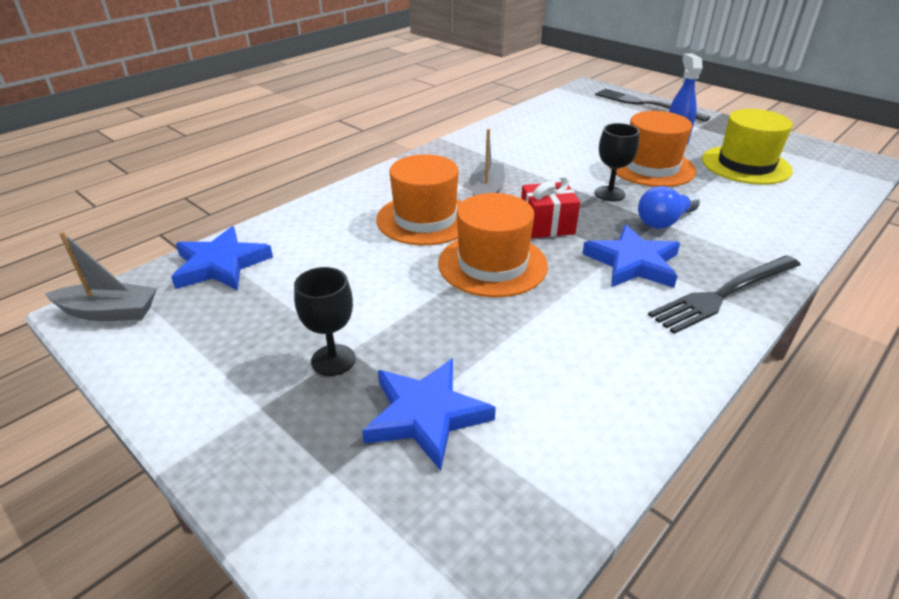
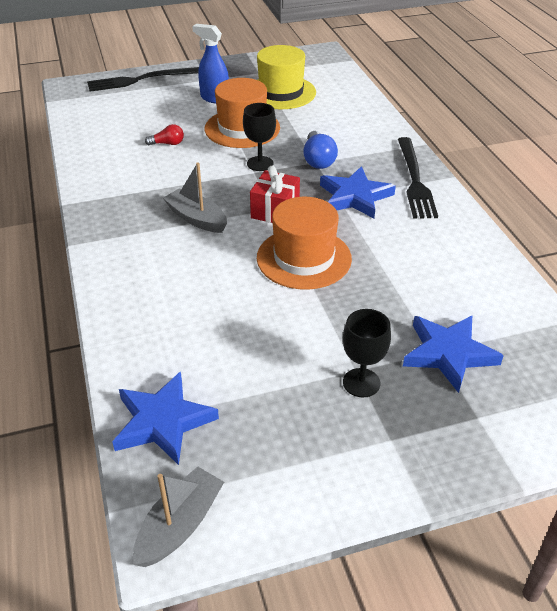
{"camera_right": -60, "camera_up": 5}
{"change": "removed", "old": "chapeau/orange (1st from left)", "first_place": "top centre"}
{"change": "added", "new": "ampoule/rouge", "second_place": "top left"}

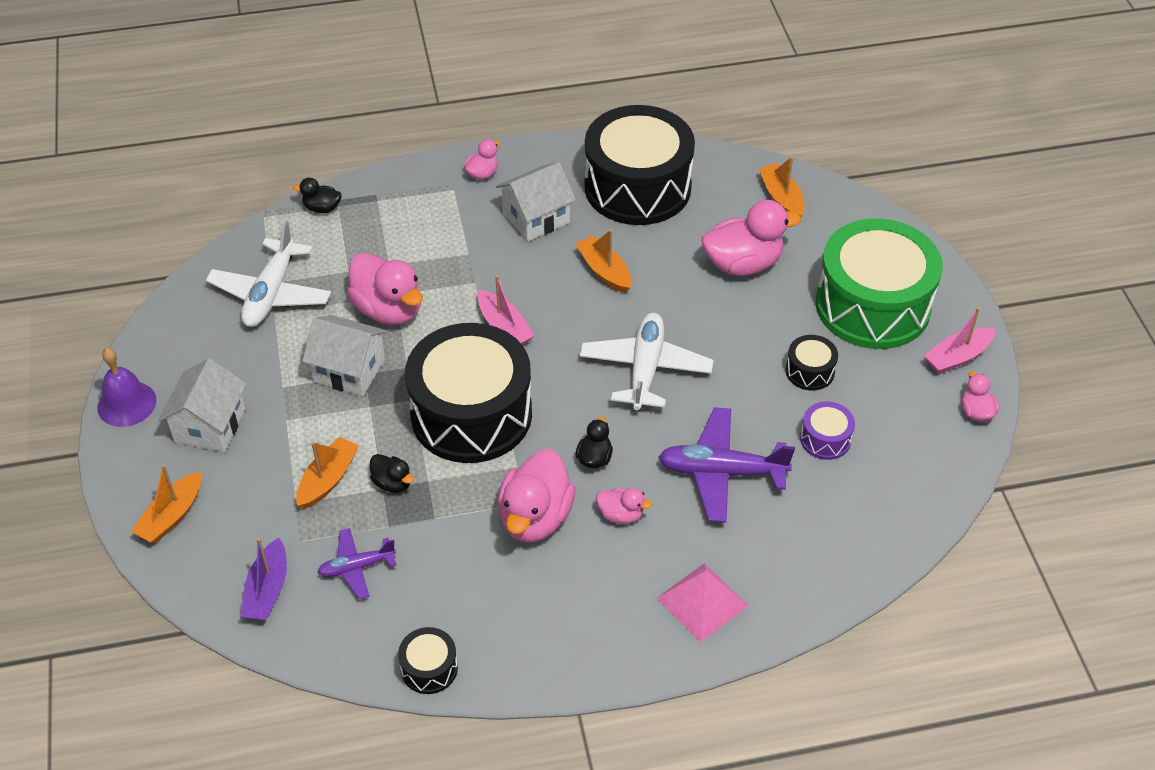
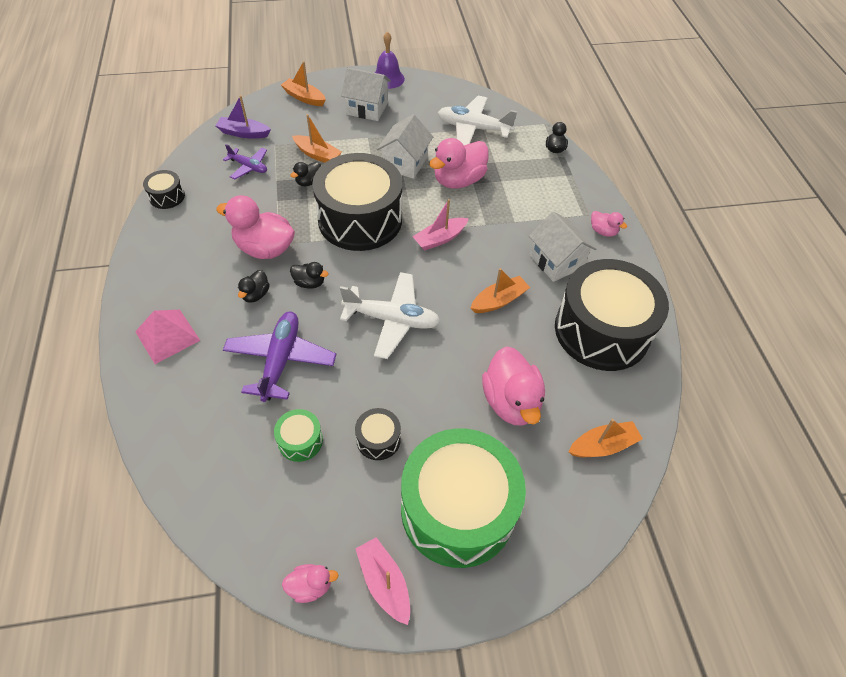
{"camera_right": 90, "camera_up": 5}
{"change": "recoloured", "old": "tambour/violet", "new": "tambour/vert (1st from left)", "first_place": "middle right", "second_place": "centre"}
{"change": "recoloured", "old": "canard/rose (4th from left)", "new": "canard/noir (1st from left)", "first_place": "centre", "second_place": "middle left"}
{"change": "turned", "old": "avion/violet (1st from left)", "first_place": "bottom left", "second_place": "top left", "degrees": 135}

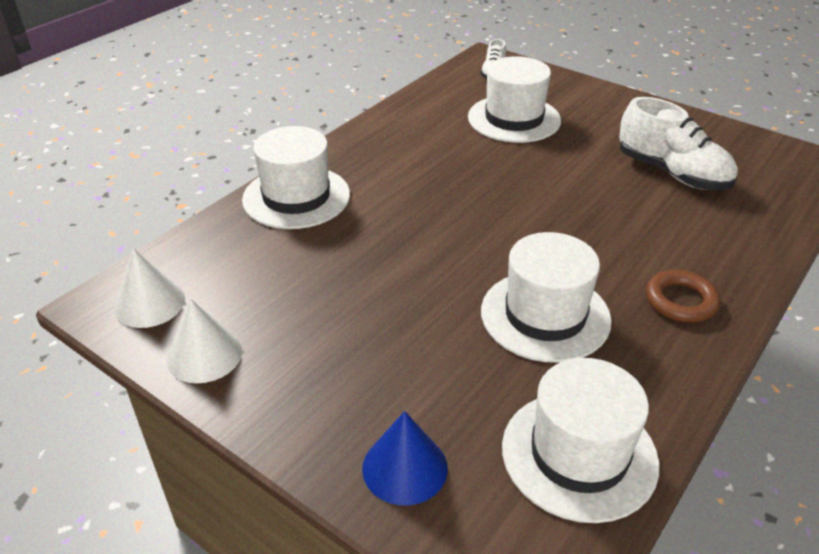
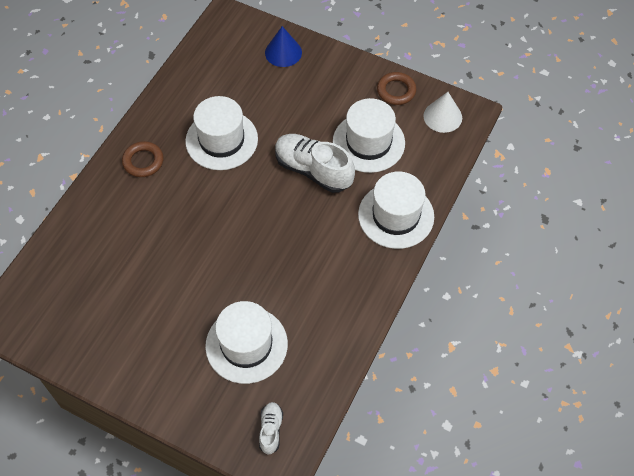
{"camera_right": 170, "camera_up": 20}
{"change": "moved", "old": "chaussure/blanc (2nd from left)", "first_place": "top right", "second_place": "centre"}
{"change": "replaced", "old": "cône/blanc (2nd from left)", "new": "anneau/marron (2nd from left)", "first_place": "middle left", "second_place": "top centre"}
{"change": "moved", "old": "chapeau/blanc (4th from left in the first image)", "new": "chapeau/blanc (3rd from left)", "first_place": "bottom right", "second_place": "top centre"}

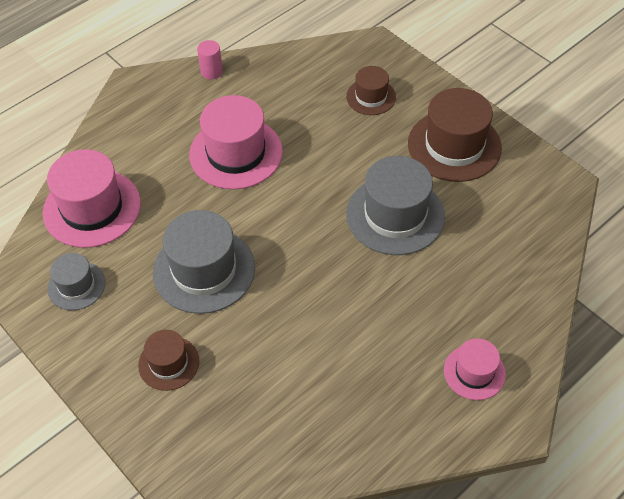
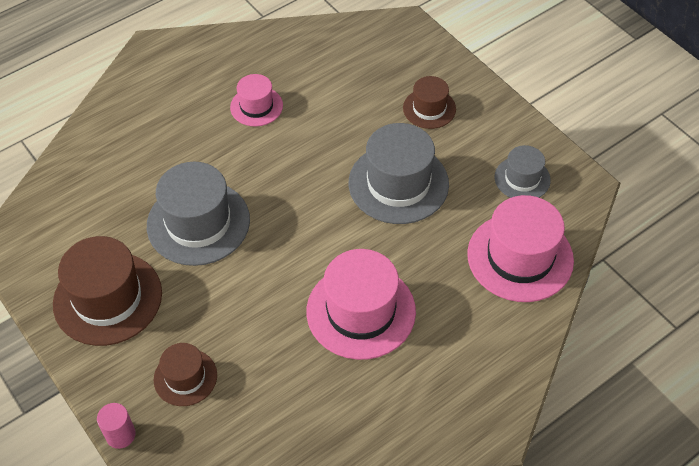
{"camera_right": -175, "camera_up": 0}
{"change": "moved", "old": "cylindre/rose", "first_place": "top centre", "second_place": "bottom left"}
{"change": "moved", "old": "chapeau/rose (3rd from left in the first image)", "new": "chapeau/rose (1st from left)", "first_place": "bottom right", "second_place": "top centre"}

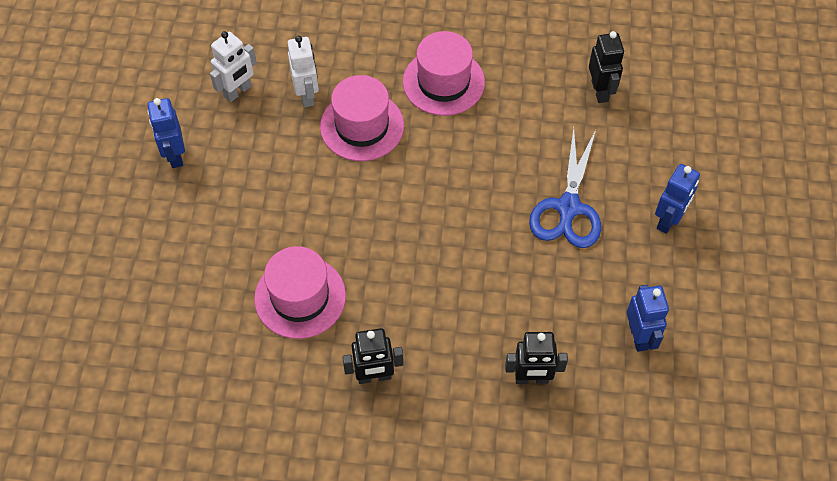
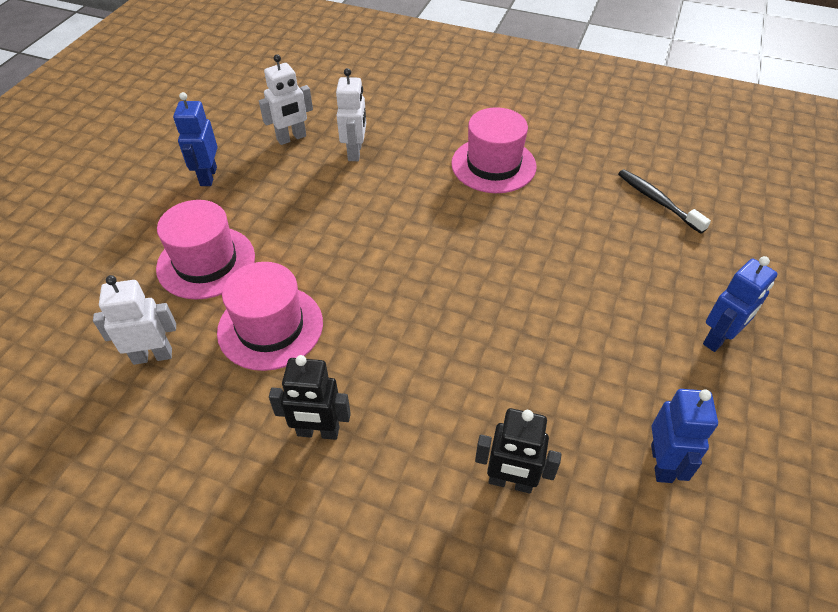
{"camera_right": 15, "camera_up": -10}
{"change": "replaced", "old": "robot/noir (3rd from left)", "new": "brosse à dents/noir", "first_place": "top right", "second_place": "top right"}
{"change": "moved", "old": "chapeau/rose (2nd from left in the first image)", "new": "chapeau/rose (1st from left)", "first_place": "top centre", "second_place": "middle left"}
{"change": "removed", "old": "ciseaux/bleu", "first_place": "middle right"}
{"change": "added", "new": "robot/blanc (1st from left)", "second_place": "middle left"}

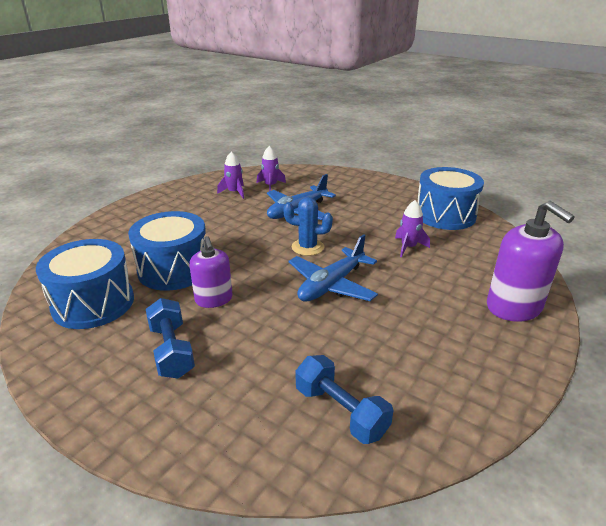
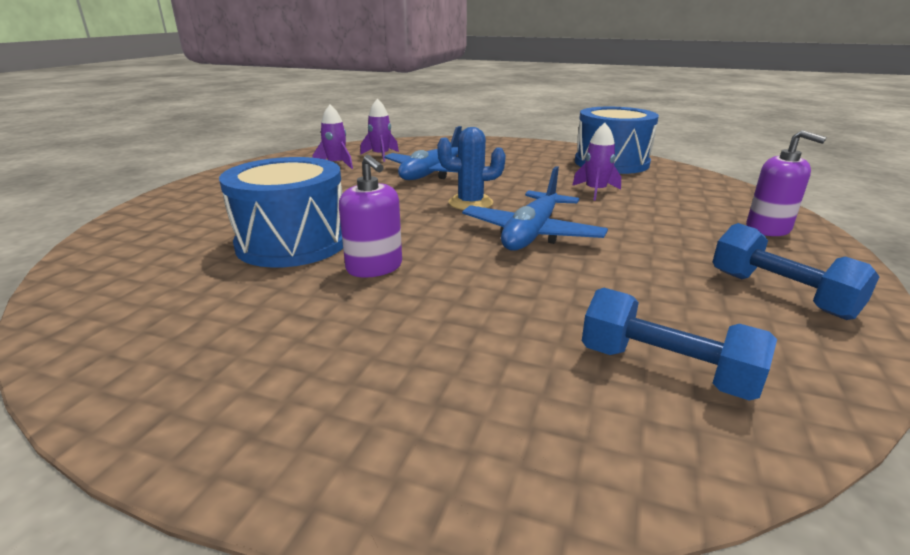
{"camera_right": -15, "camera_up": -5}
{"change": "resized", "old": "distributeur de savon/violet (2nd from left)", "first_place": "middle right", "second_place": "top right", "factor": 0.64}
{"change": "removed", "old": "tambour/bleu (1st from left)", "first_place": "middle left"}
{"change": "moved", "old": "haltère/bleu (1st from left in the first image)", "new": "haltère/bleu (2nd from left)", "first_place": "middle left", "second_place": "middle right"}

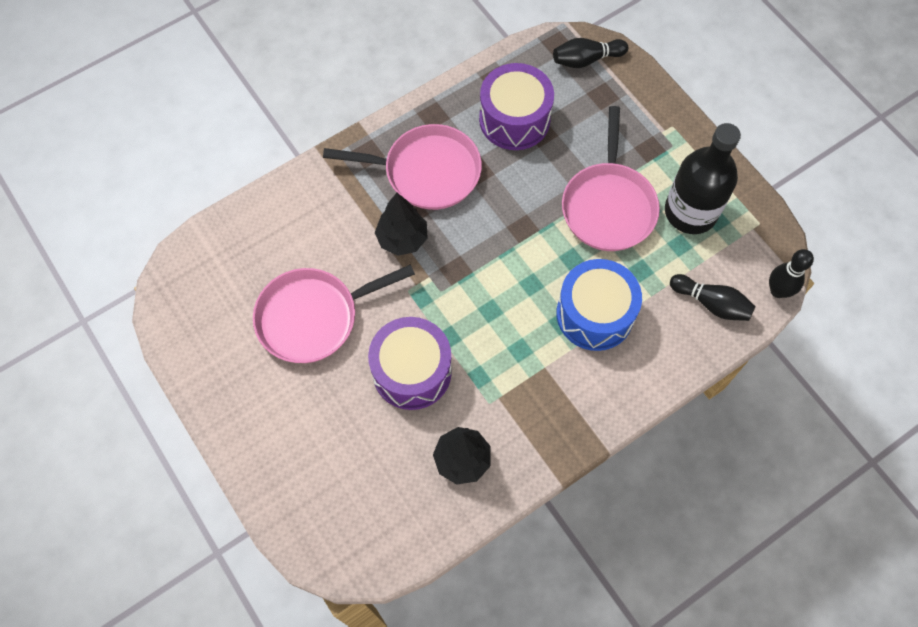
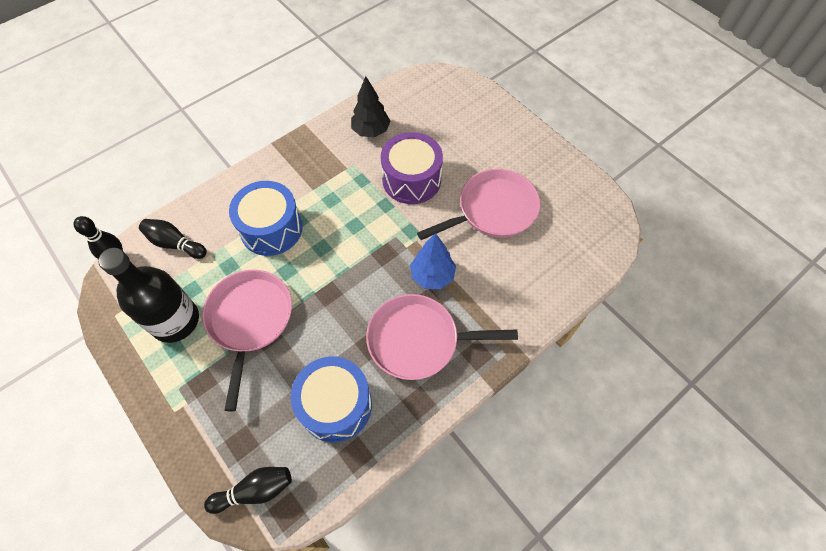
{"camera_right": 175, "camera_up": -5}
{"change": "recoloured", "old": "tambour/violet (2nd from left)", "new": "tambour/bleu (2nd from left)", "first_place": "top centre", "second_place": "bottom centre"}
{"change": "recoloured", "old": "arbre/noir (1st from left)", "new": "arbre/bleu", "first_place": "centre", "second_place": "centre"}

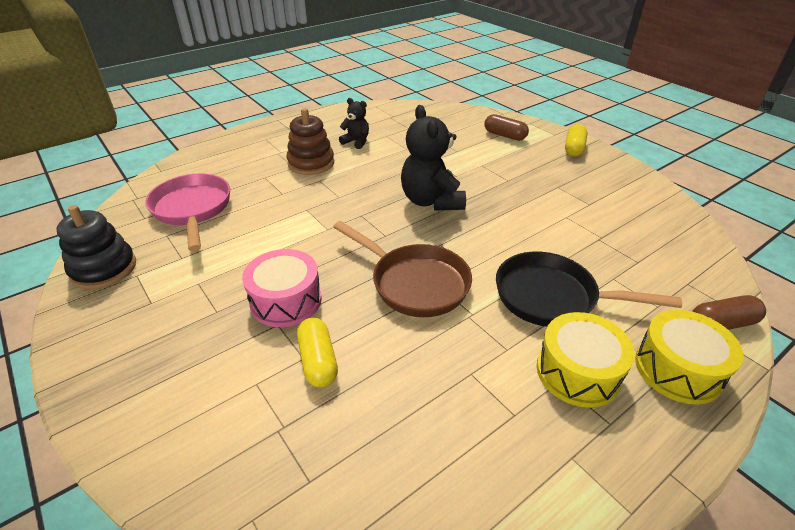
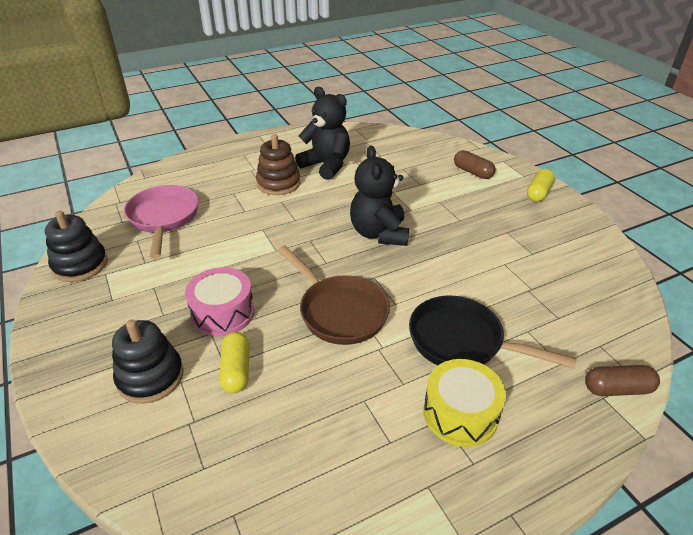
{"camera_right": 10, "camera_up": 0}
{"change": "resized", "old": "ours en peluche/noir (1st from left)", "first_place": "top centre", "second_place": "top centre", "factor": 1.85}
{"change": "removed", "old": "tambour/jaune (2nd from left)", "first_place": "bottom right"}
{"change": "added", "new": "jouet à empiler/noir (2nd from left)", "second_place": "bottom left"}

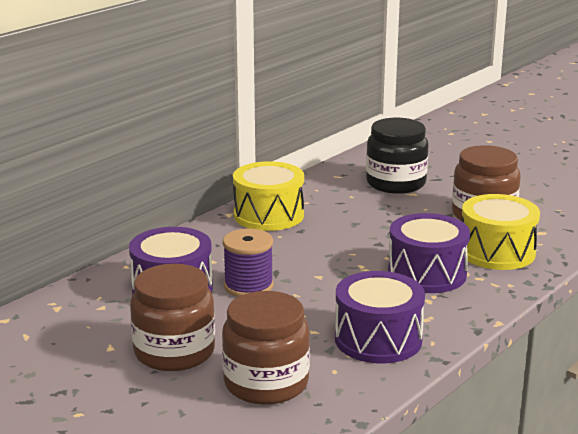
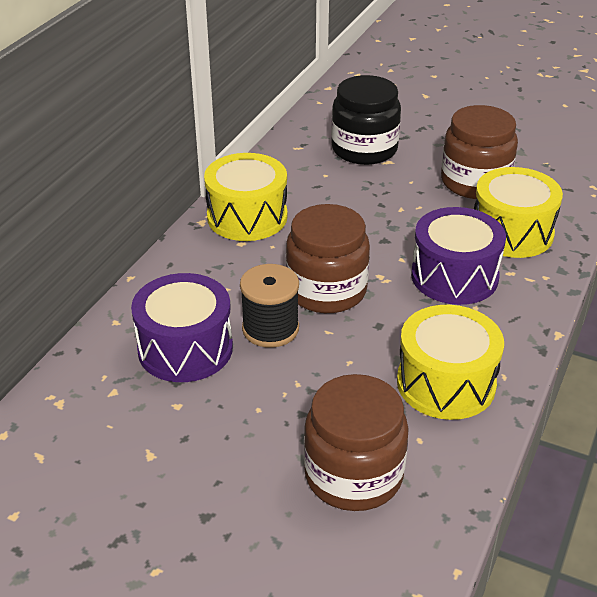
{"camera_right": -15, "camera_up": 15}
{"change": "recoloured", "old": "bobine/violet", "new": "bobine/noir", "first_place": "centre", "second_place": "centre"}
{"change": "moved", "old": "bocal/marron (1st from left)", "first_place": "bottom left", "second_place": "centre"}
{"change": "recoloured", "old": "tambour/violet (2nd from left)", "new": "tambour/jaune (2nd from left)", "first_place": "bottom centre", "second_place": "middle right"}

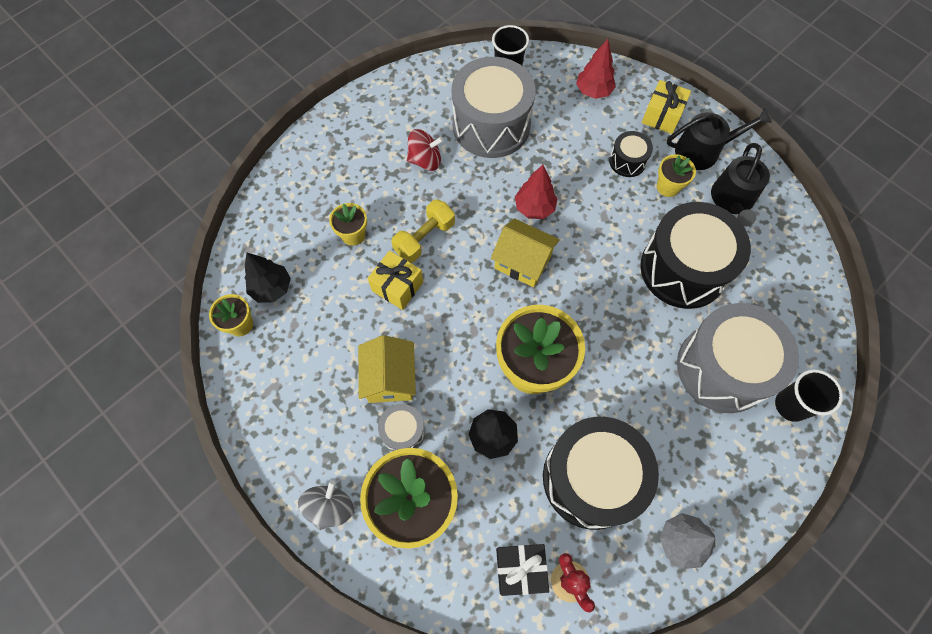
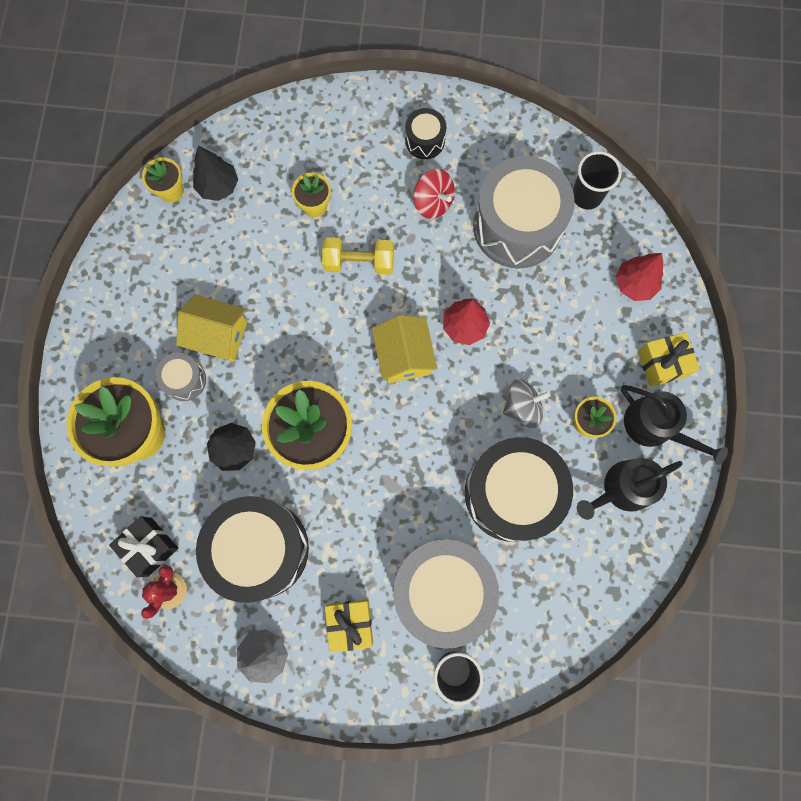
{"camera_right": 50, "camera_up": 10}
{"change": "moved", "old": "tambour/noir (2nd from left)", "first_place": "top right", "second_place": "top centre"}
{"change": "moved", "old": "cadeau/jaune (1st from left)", "first_place": "centre", "second_place": "bottom centre"}
{"change": "turned", "old": "maison/jaune (1st from left)", "first_place": "centre", "second_place": "middle left", "degrees": 60}
{"change": "moved", "old": "toupie/gris", "first_place": "bottom centre", "second_place": "centre"}

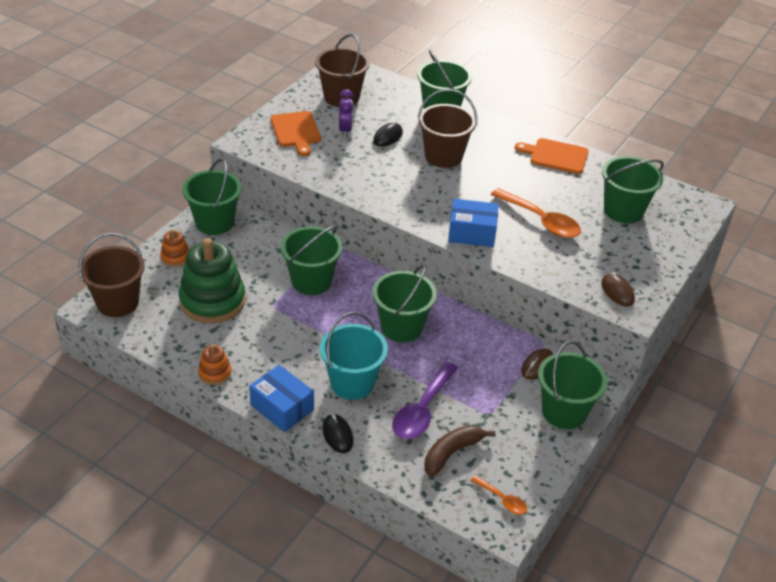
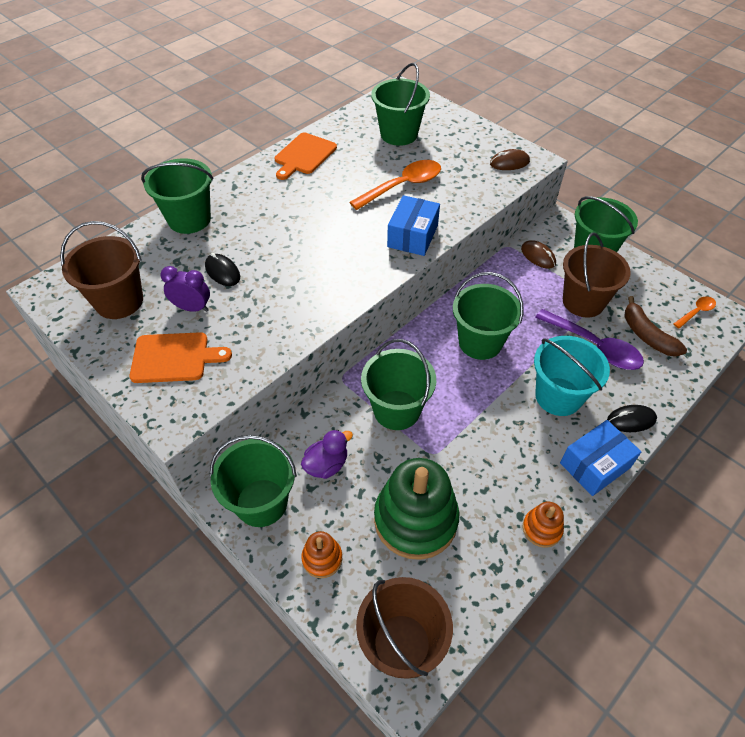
{"camera_right": -75, "camera_up": 10}
{"change": "moved", "old": "seau/marron (3rd from left)", "first_place": "top centre", "second_place": "middle right"}
{"change": "added", "new": "canard/violet", "second_place": "centre"}

